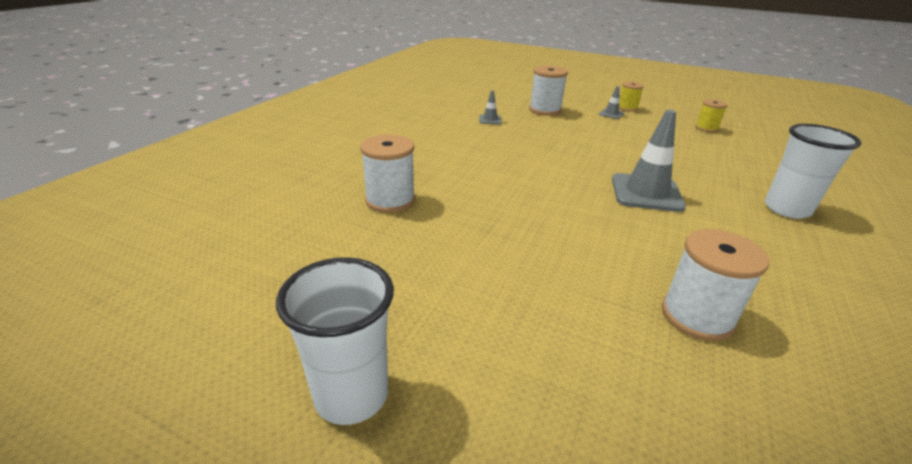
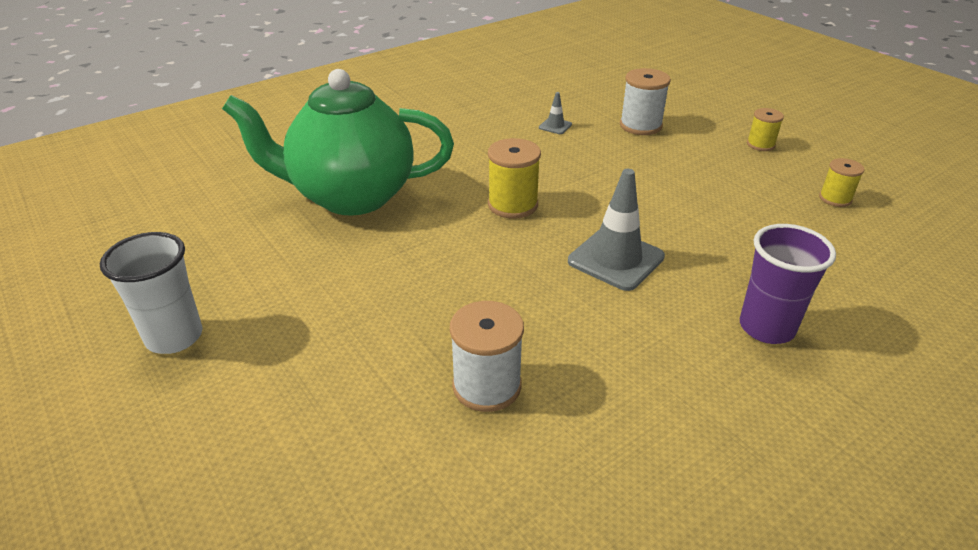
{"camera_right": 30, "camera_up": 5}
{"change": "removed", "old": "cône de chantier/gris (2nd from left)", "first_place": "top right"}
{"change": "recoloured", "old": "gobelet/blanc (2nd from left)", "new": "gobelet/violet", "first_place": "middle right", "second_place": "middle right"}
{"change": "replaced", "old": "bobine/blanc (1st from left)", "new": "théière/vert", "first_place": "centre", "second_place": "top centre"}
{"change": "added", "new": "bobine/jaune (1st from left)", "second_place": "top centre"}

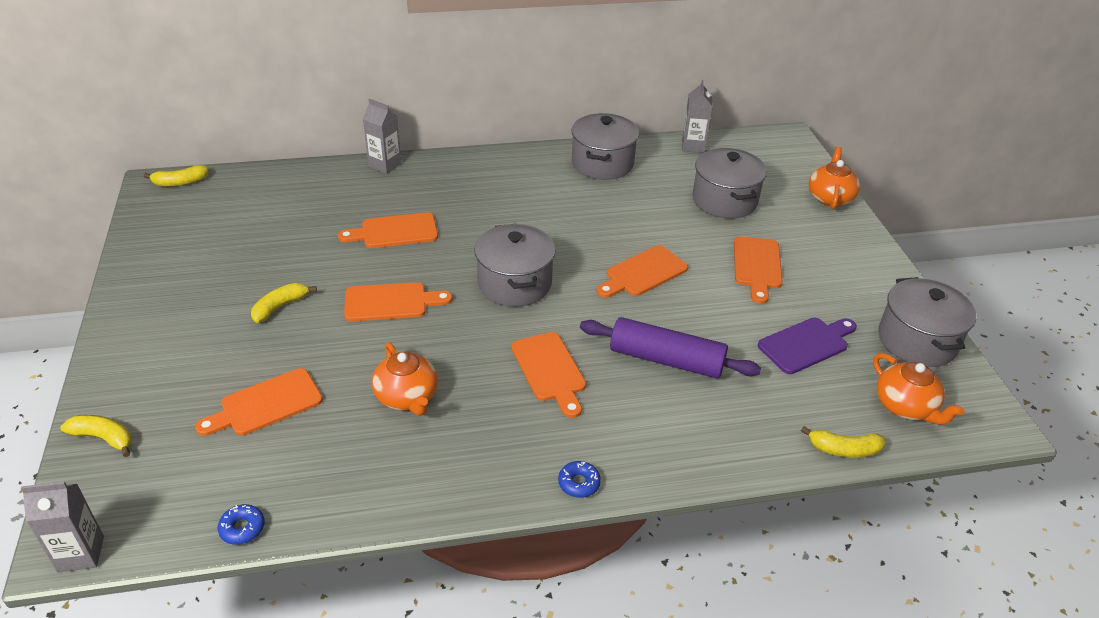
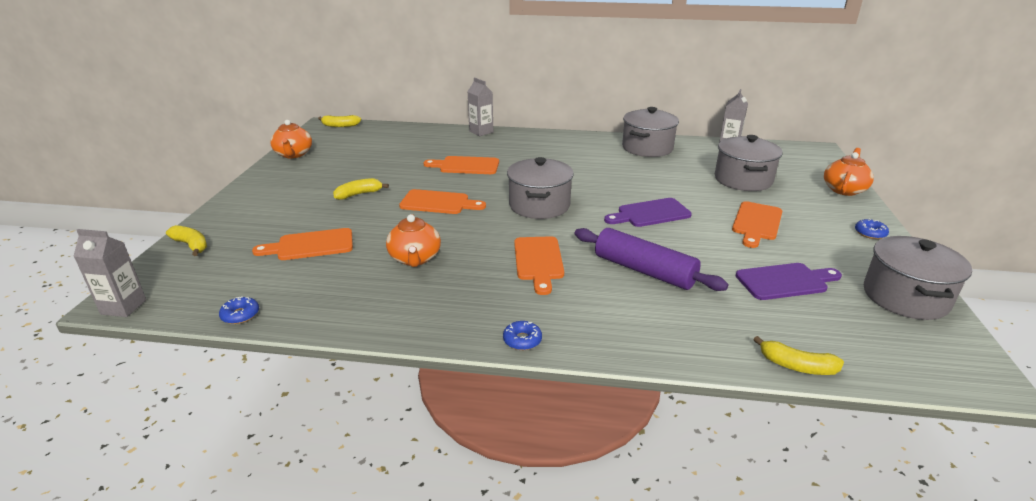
{"camera_right": 20, "camera_up": -10}
{"change": "recoloured", "old": "planche à découper/orange (5th from left)", "new": "planche à découper/violet (1st from left)", "first_place": "centre", "second_place": "centre"}
{"change": "moved", "old": "théière/orange (3rd from left in the first image)", "new": "théière/orange (1st from left)", "first_place": "middle right", "second_place": "top left"}
{"change": "added", "new": "beignet/bleu (3rd from left)", "second_place": "middle right"}

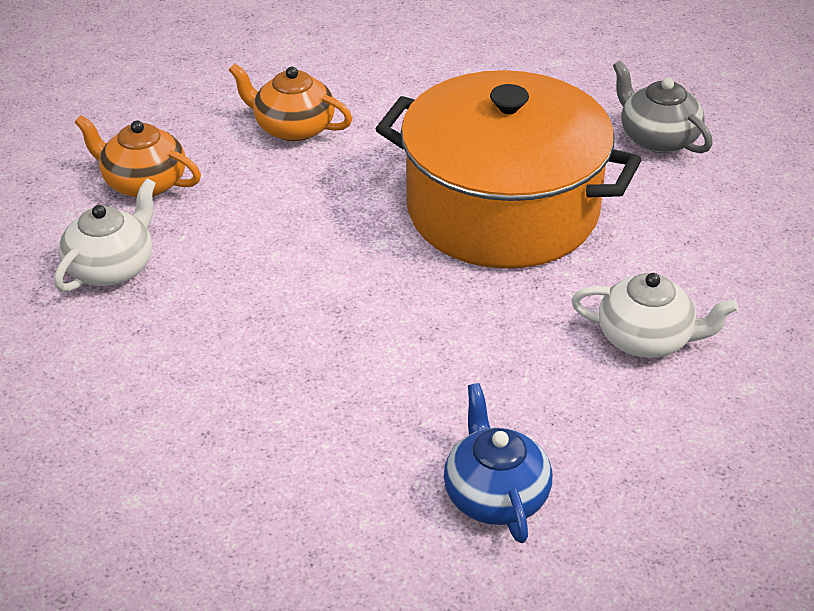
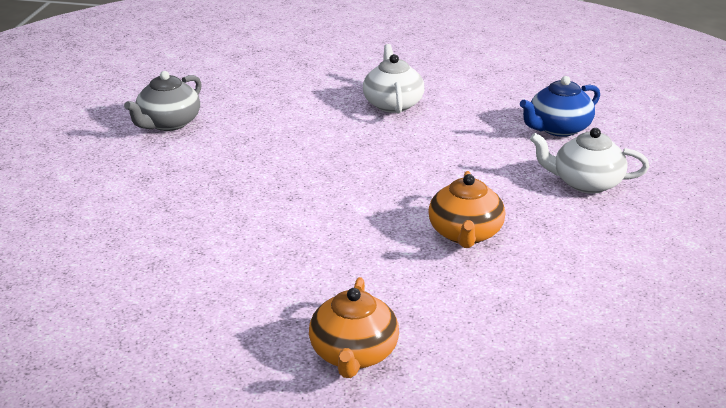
{"camera_right": -110, "camera_up": -10}
{"change": "moved", "old": "théière/orange (2nd from left)", "first_place": "top centre", "second_place": "centre"}
{"change": "removed", "old": "marmite/orange", "first_place": "top centre"}
{"change": "moved", "old": "théière/blanc (1st from left in the first image)", "new": "théière/blanc (2nd from left)", "first_place": "middle left", "second_place": "middle right"}

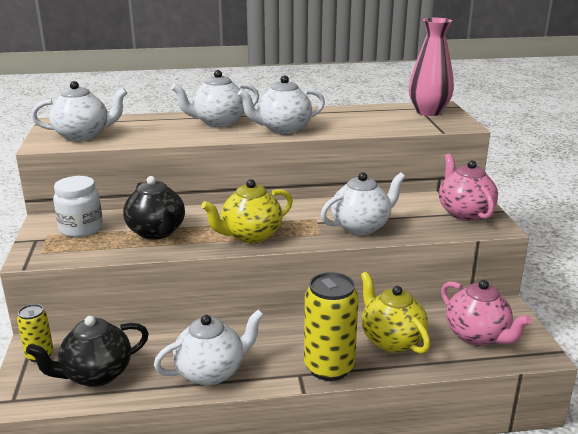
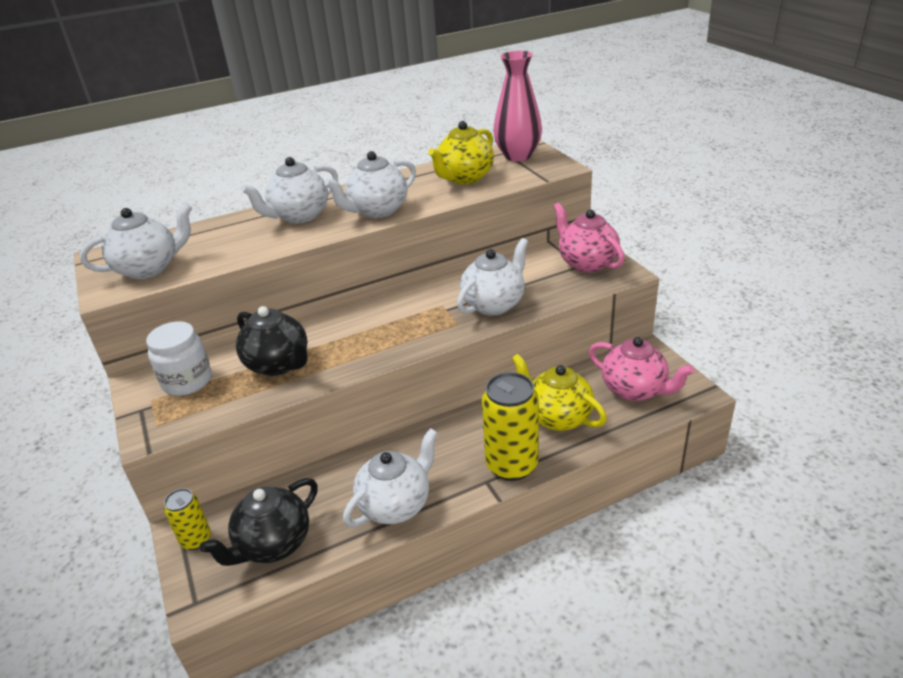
{"camera_right": -15, "camera_up": 10}
{"change": "moved", "old": "théière/jaune (1st from left)", "first_place": "centre", "second_place": "top centre"}

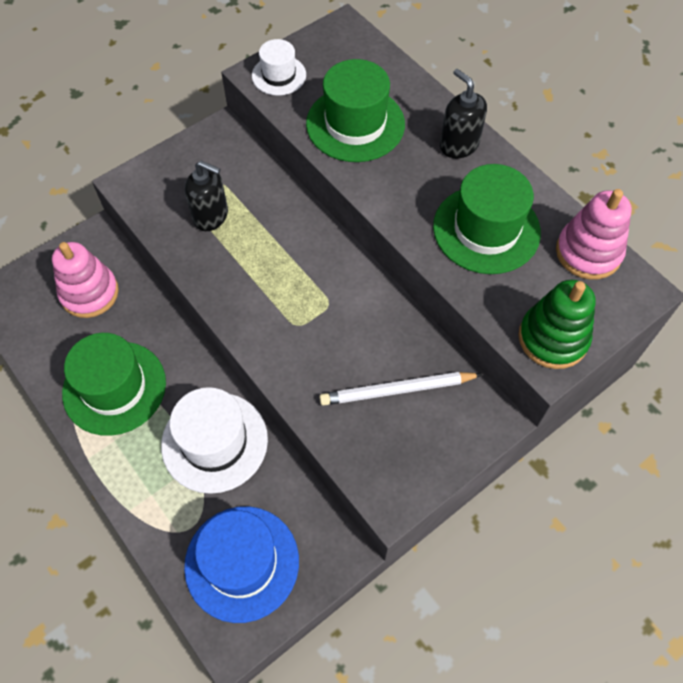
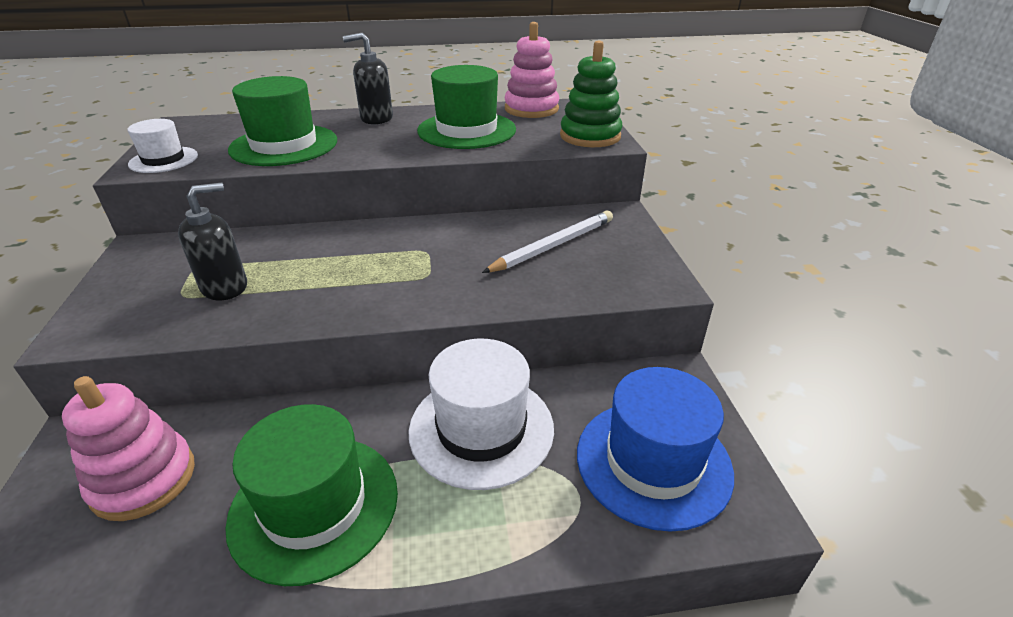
{"camera_right": -60, "camera_up": -25}
{"change": "turned", "old": "crayon/blanc", "first_place": "centre", "second_place": "centre", "degrees": -150}

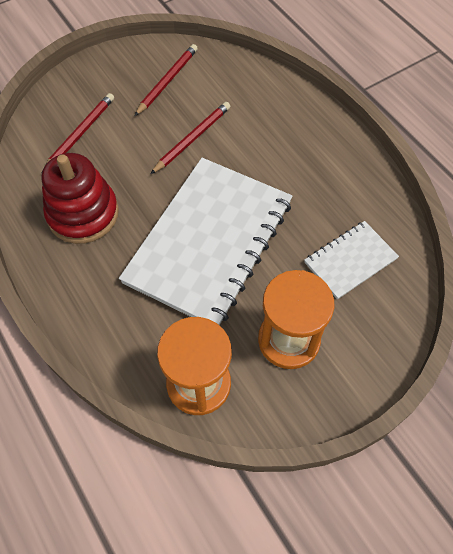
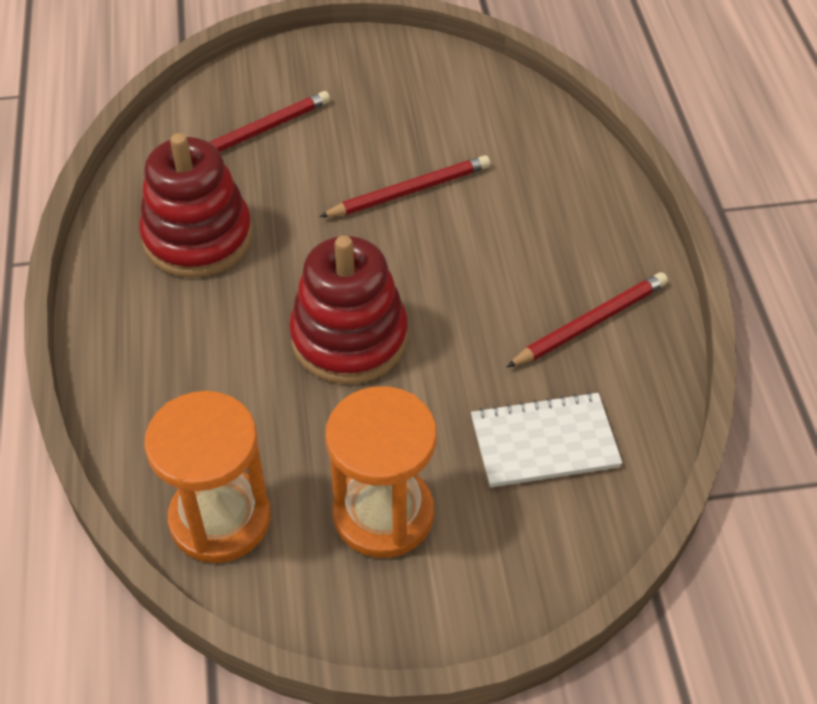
{"camera_right": 25, "camera_up": -10}
{"change": "moved", "old": "crayon/rouge (2nd from left in the first image)", "new": "crayon/rouge (3rd from left)", "first_place": "top centre", "second_place": "middle right"}
{"change": "replaced", "old": "carnet/blanc (1st from left)", "new": "jouet à empiler/rouge (2nd from left)", "first_place": "centre", "second_place": "centre"}

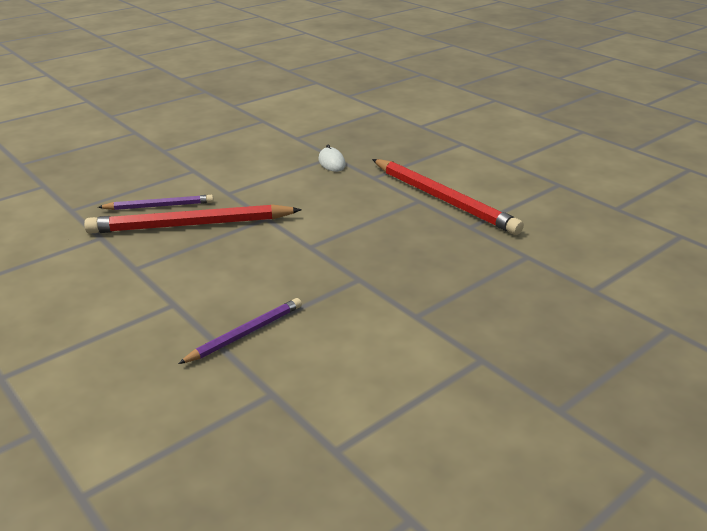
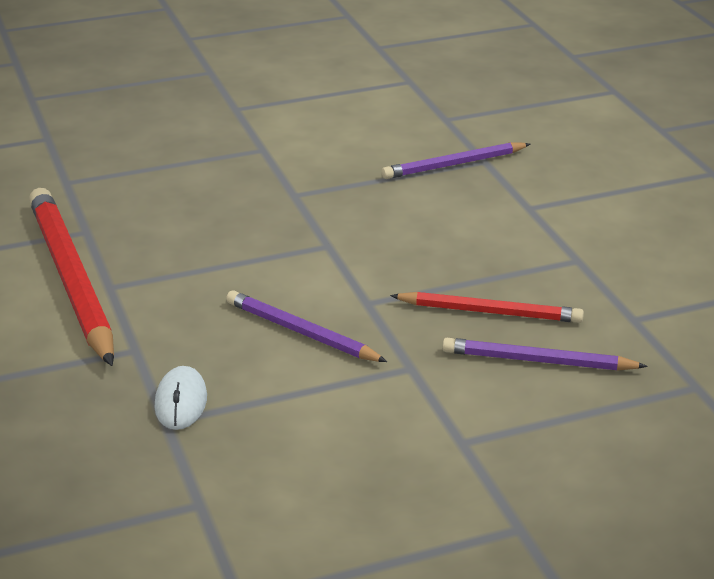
{"camera_right": -160, "camera_up": 0}
{"change": "resized", "old": "crayon/rouge (1st from left in the first image)", "first_place": "middle left", "second_place": "middle right", "factor": 0.56}
{"change": "added", "new": "crayon/violet (1st from left)", "second_place": "centre"}

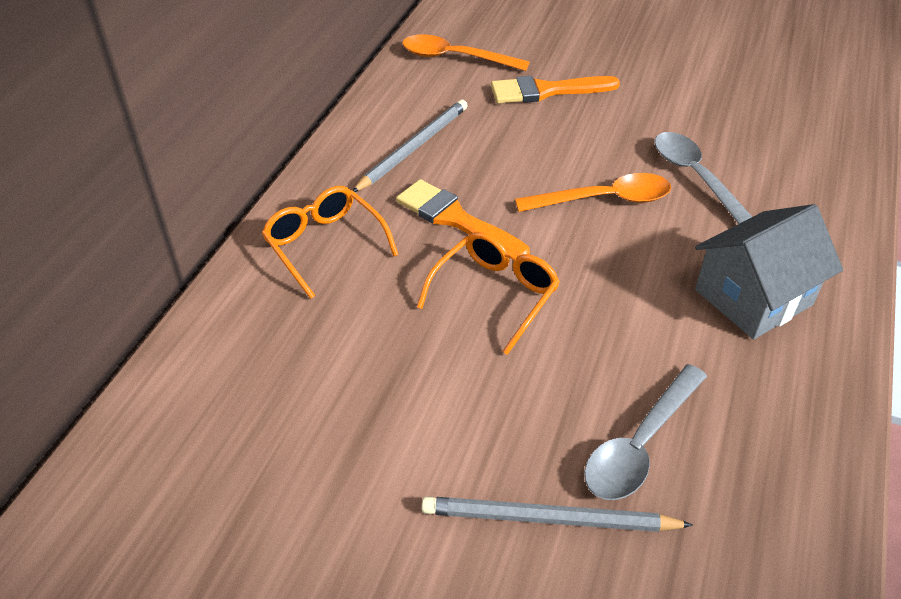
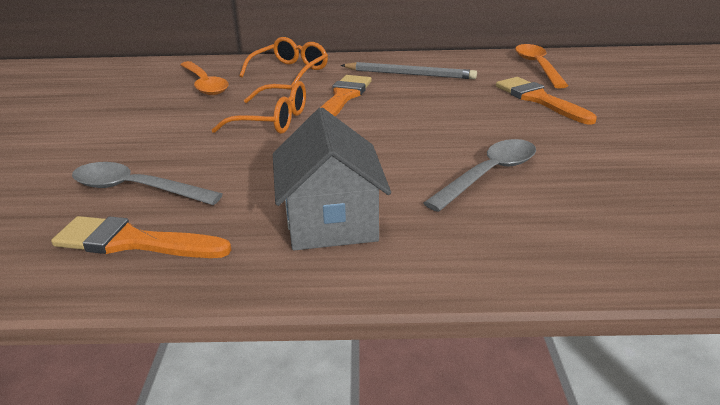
{"camera_right": 70, "camera_up": -15}
{"change": "moved", "old": "cuillère/orange (2nd from left in the first image)", "new": "cuillère/orange (1st from left)", "first_place": "top centre", "second_place": "top left"}
{"change": "turned", "old": "maison/gris", "first_place": "middle right", "second_place": "centre", "degrees": 45}
{"change": "removed", "old": "crayon/gris (2nd from left)", "first_place": "bottom centre"}
{"change": "added", "new": "pinceau/orange (1st from left)", "second_place": "middle left"}

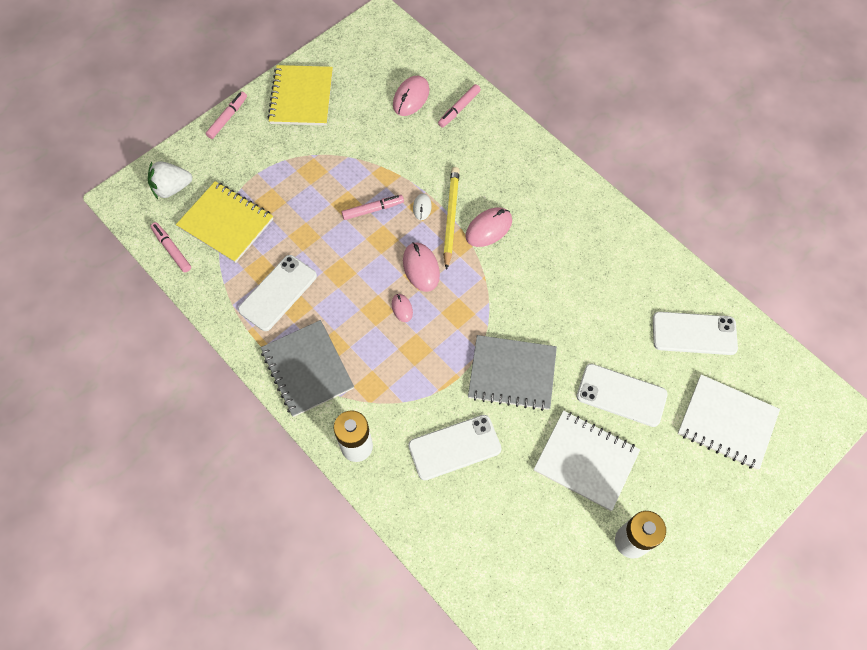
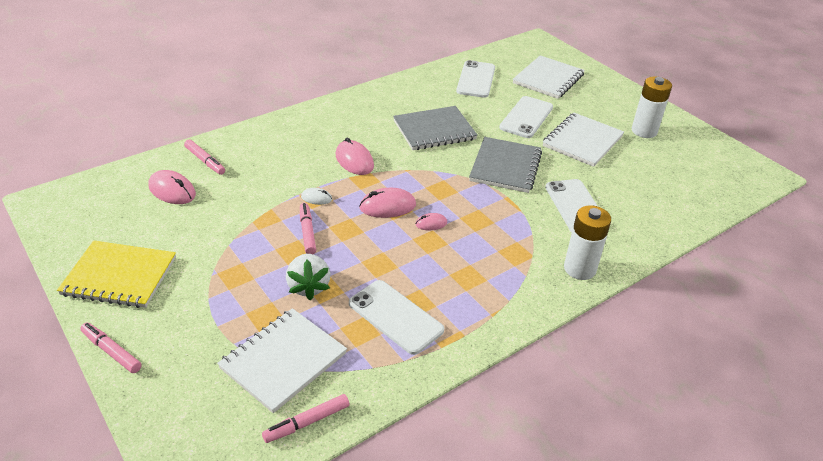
{"camera_right": -85, "camera_up": -25}
{"change": "moved", "old": "fraise/blanc", "first_place": "top left", "second_place": "centre"}
{"change": "removed", "old": "crayon/jaune", "first_place": "centre"}
{"change": "recoloured", "old": "carnet/jaune (1st from left)", "new": "carnet/blanc (1st from left)", "first_place": "middle left", "second_place": "bottom centre"}
{"change": "moved", "old": "carnet/gris (1st from left)", "first_place": "centre", "second_place": "top centre"}

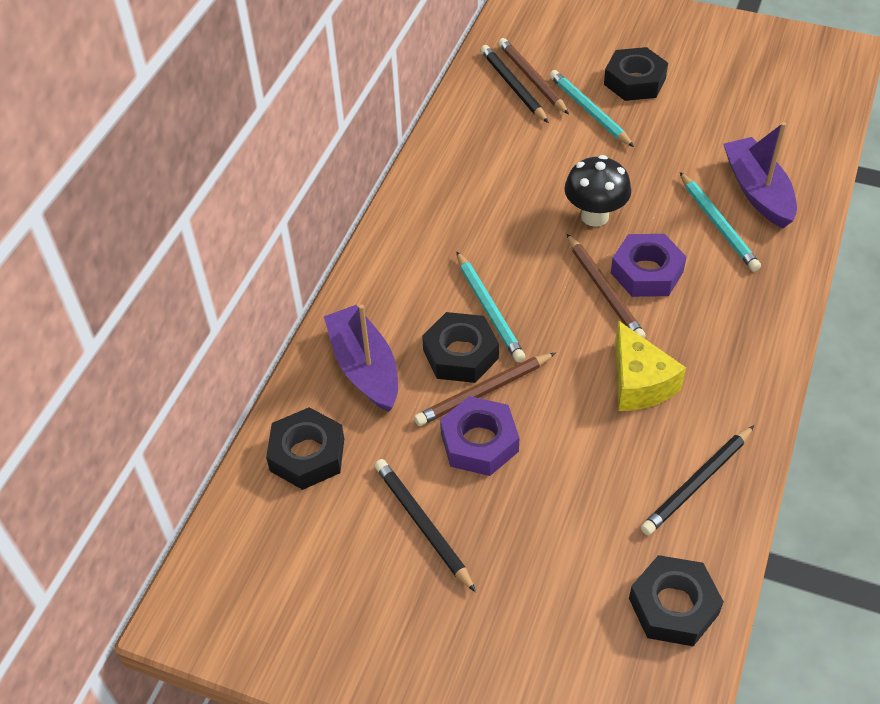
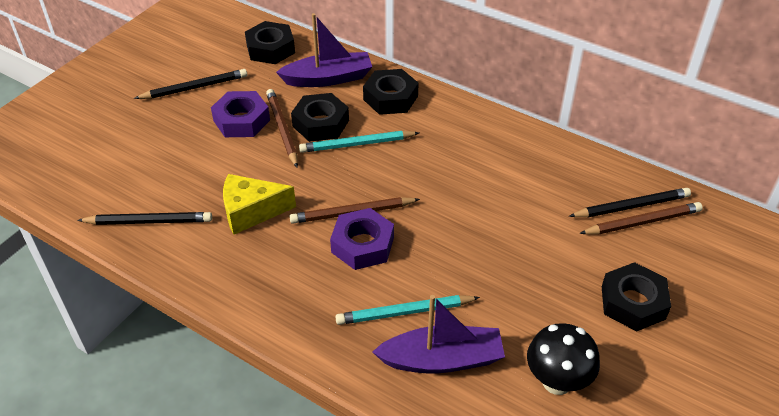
{"camera_right": 100, "camera_up": -5}
{"change": "removed", "old": "crayon/turquoise (2nd from left)", "first_place": "top right"}
{"change": "moved", "old": "champignon/noir", "first_place": "top right", "second_place": "bottom right"}
{"change": "turned", "old": "crayon/noir (3rd from left in the first image)", "first_place": "bottom right", "second_place": "middle left", "degrees": 120}
{"change": "moved", "old": "écrou/noir (4th from left in the first image)", "new": "écrou/noir (3rd from left)", "first_place": "bottom right", "second_place": "top centre"}

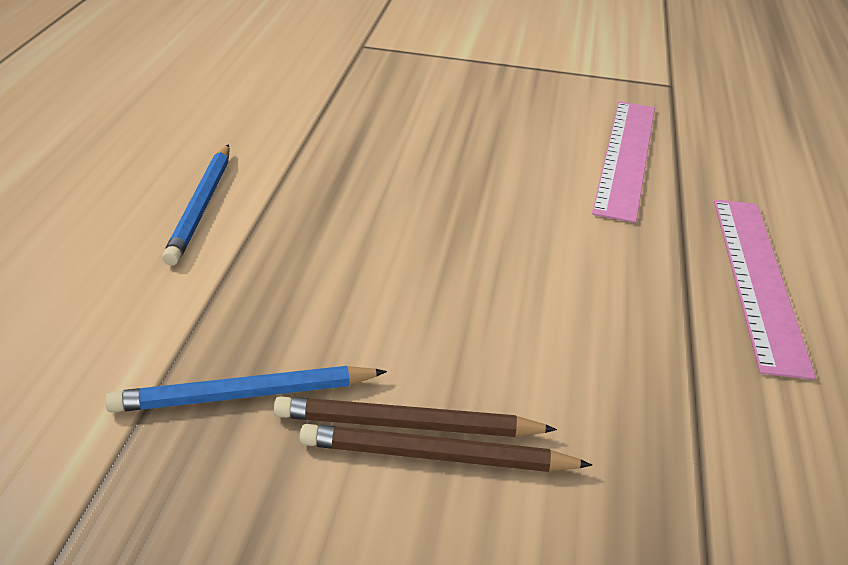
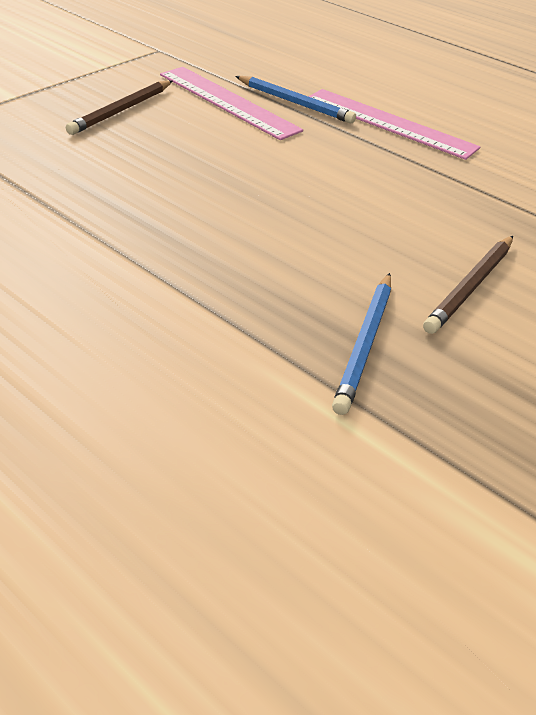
{"camera_right": -60, "camera_up": 5}
{"change": "moved", "old": "crayon/bleu (1st from left)", "first_place": "middle left", "second_place": "top centre"}
{"change": "moved", "old": "crayon/marron (1st from left)", "first_place": "bottom centre", "second_place": "top left"}

